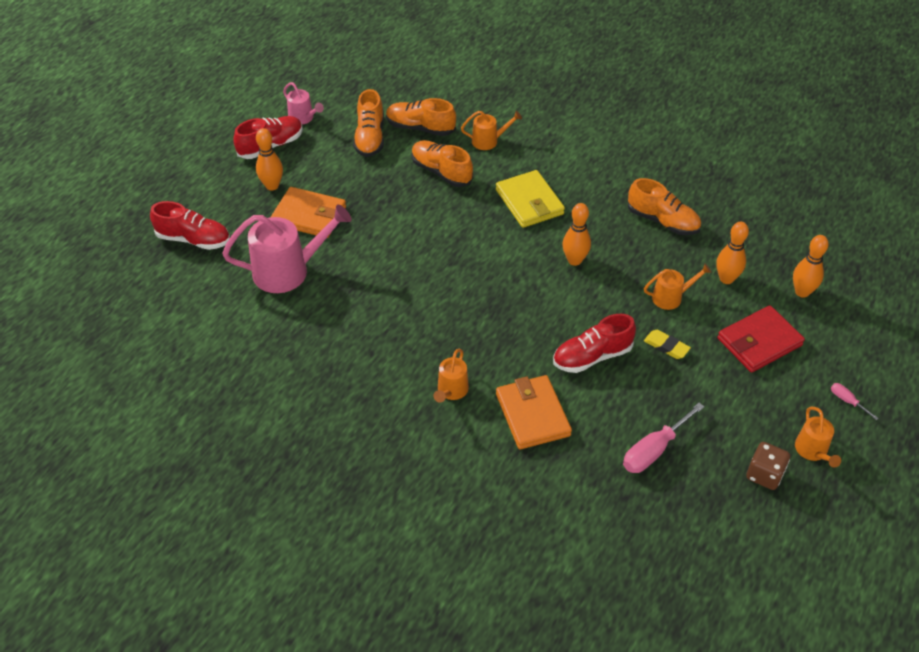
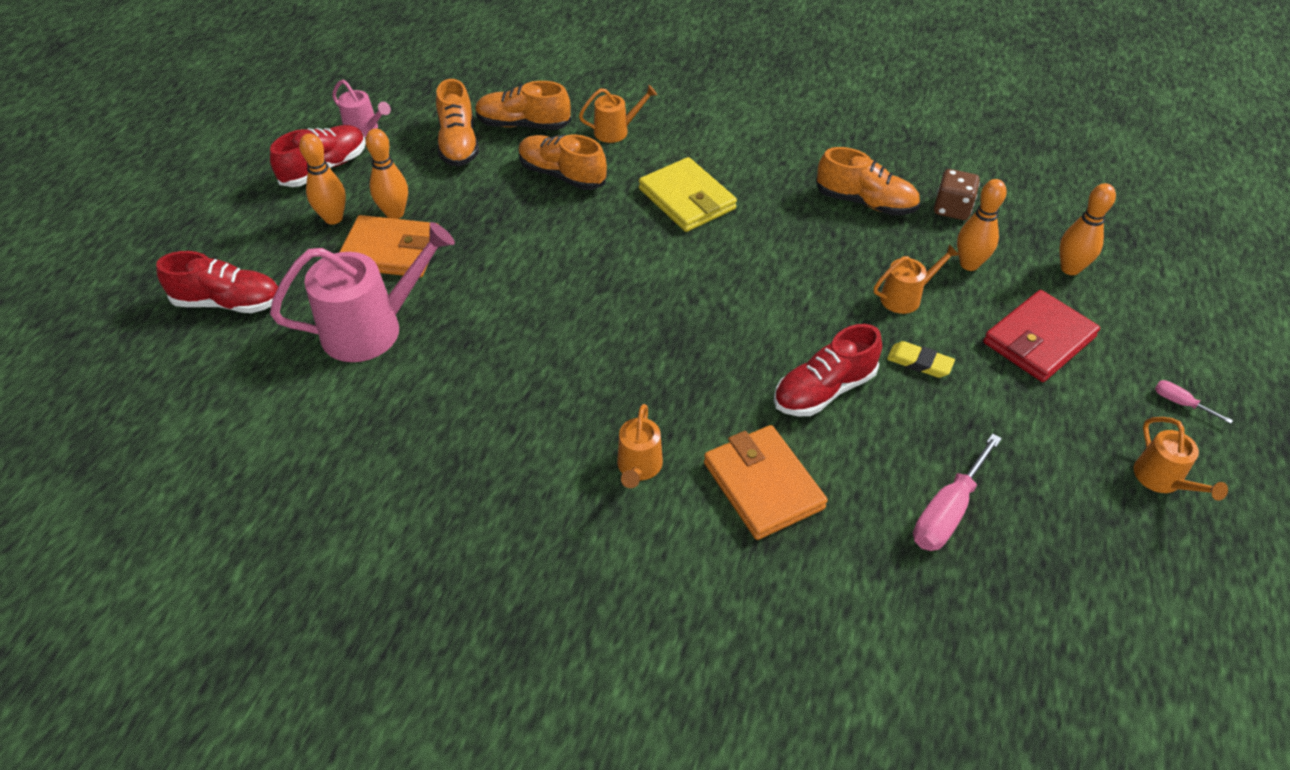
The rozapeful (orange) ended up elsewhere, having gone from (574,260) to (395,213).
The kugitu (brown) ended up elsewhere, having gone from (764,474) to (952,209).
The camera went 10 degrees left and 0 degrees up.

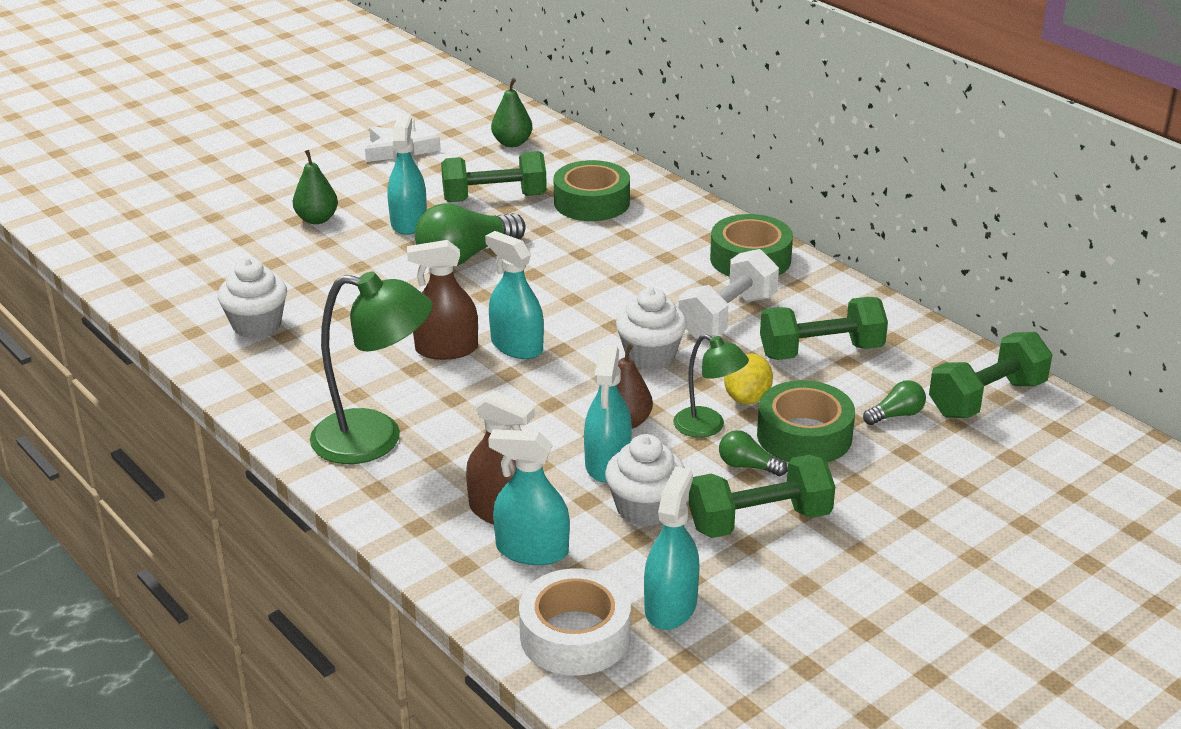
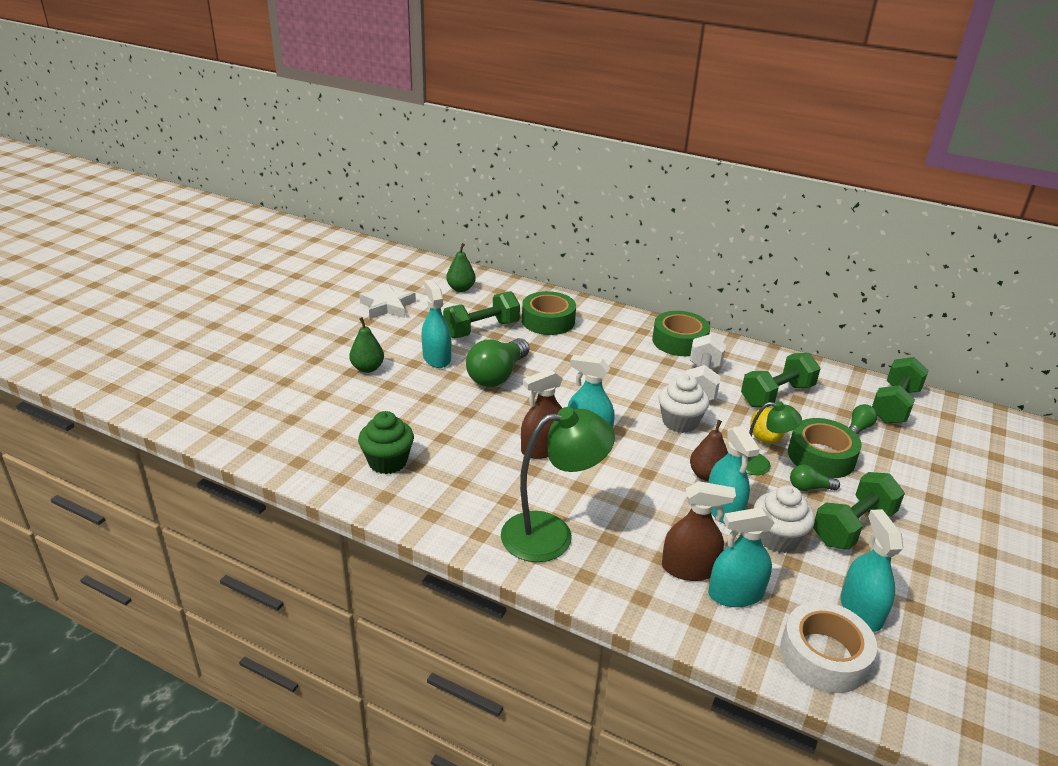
What was the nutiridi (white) at (257,325) turned into the nutiridi (green) at (387,462).
The camera went 25 degrees left and 0 degrees up.

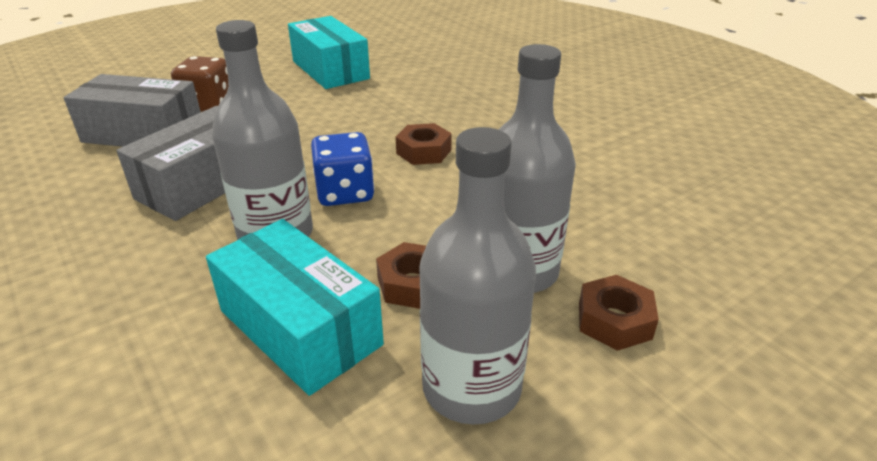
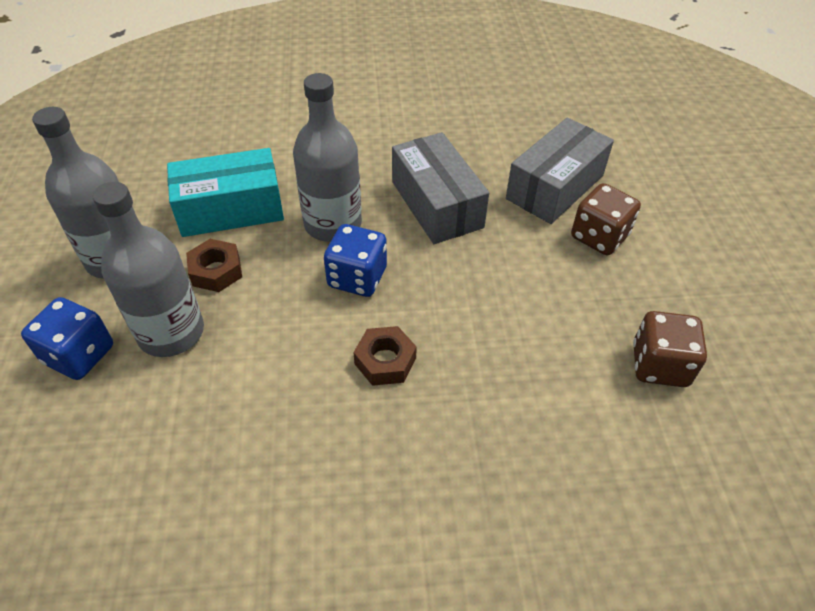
Where the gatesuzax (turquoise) stood at (330,70), the kugitu (brown) came to stand at (659,365).
Where the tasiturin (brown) stood at (614,320), the kugitu (blue) came to stand at (79,355).
The camera went 120 degrees right and 15 degrees up.

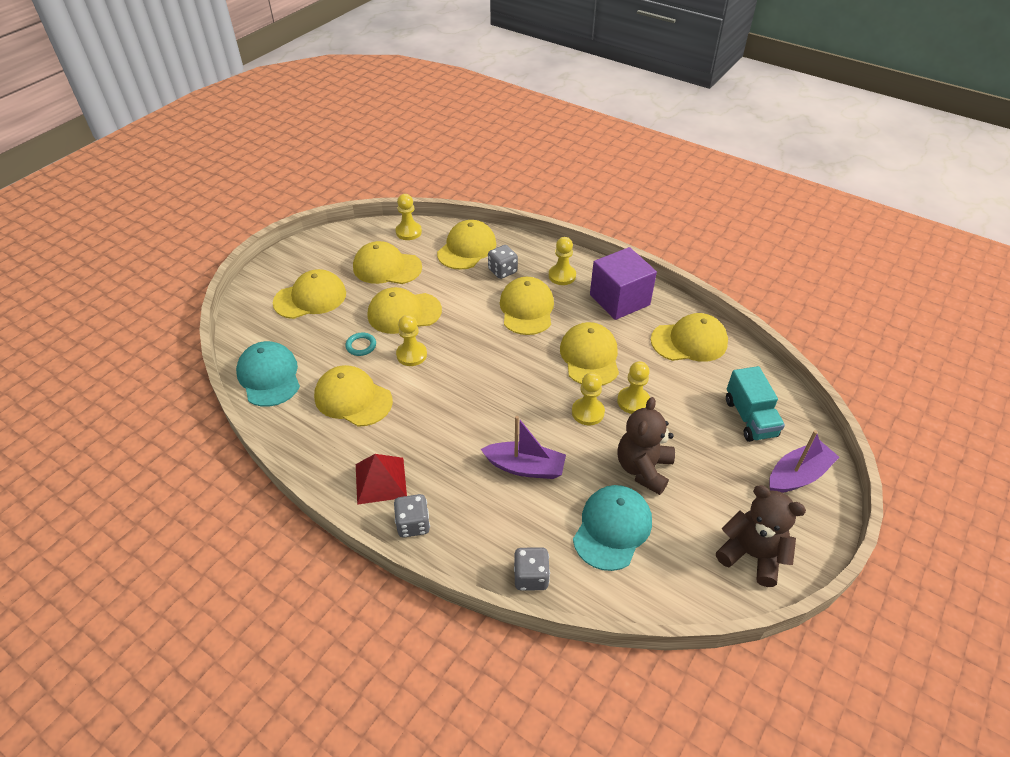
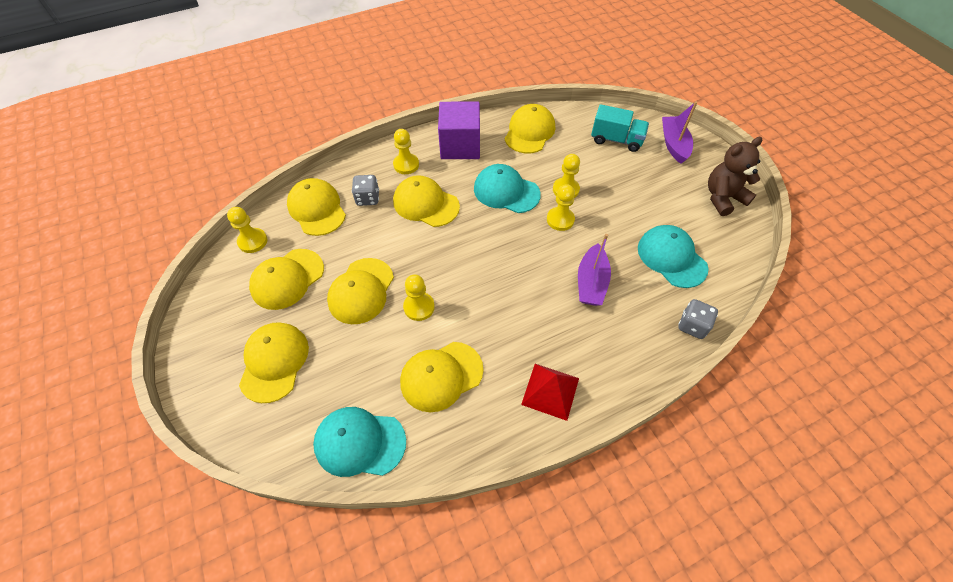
What was the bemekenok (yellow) at (590,357) turned into the bemekenok (turquoise) at (506,191).
The second view lost the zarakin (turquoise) at (361,346).
The second view lost the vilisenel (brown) at (643,469).
The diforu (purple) at (525,467) ended up facing another way, 150 degrees clockwise from before.
The second view lost the kugitu (grey) at (413,524).
The camera went 60 degrees left and 10 degrees up.

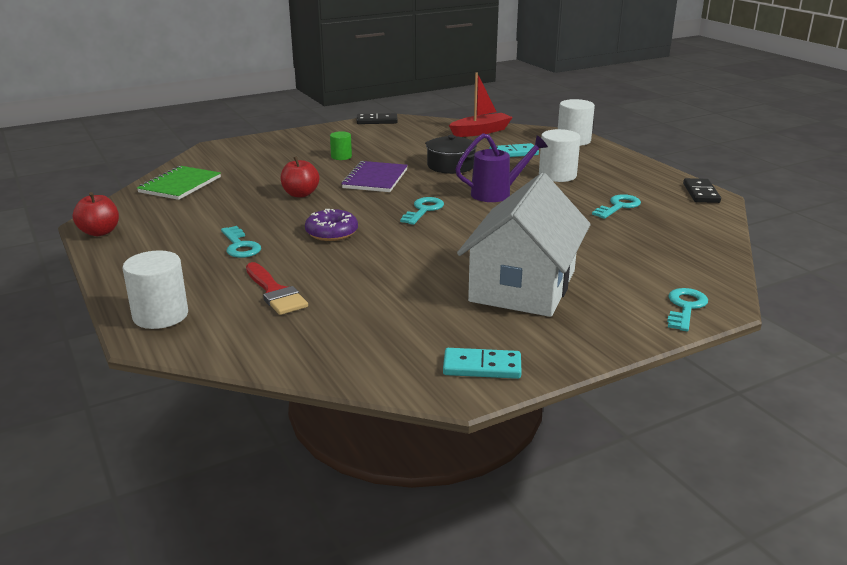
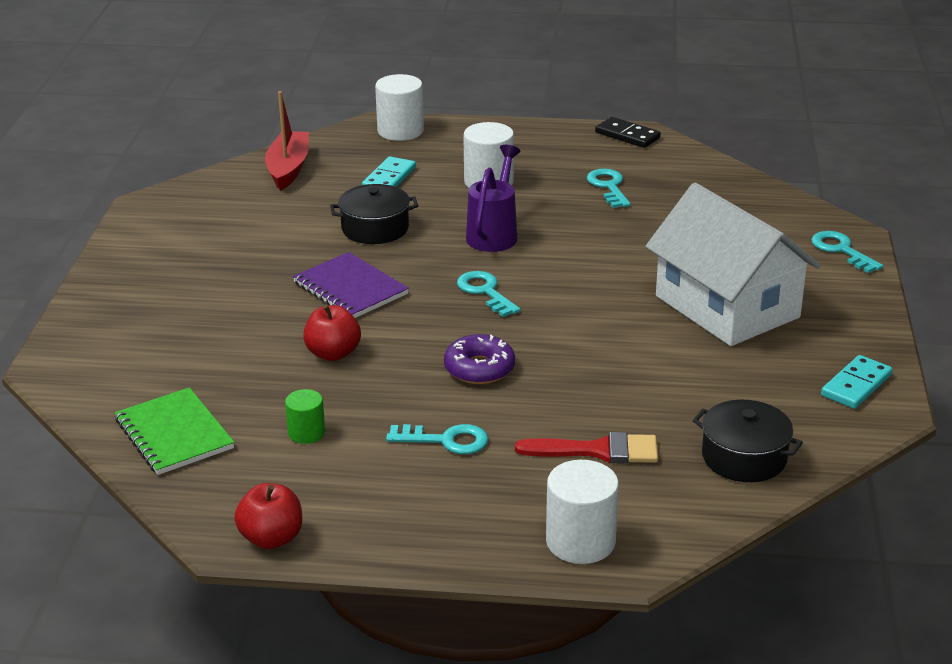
The second view lost the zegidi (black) at (377,121).
The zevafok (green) ended up elsewhere, having gone from (341,157) to (306,433).
The second view gained the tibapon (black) at (744,457).
The camera went 55 degrees left and 5 degrees up.

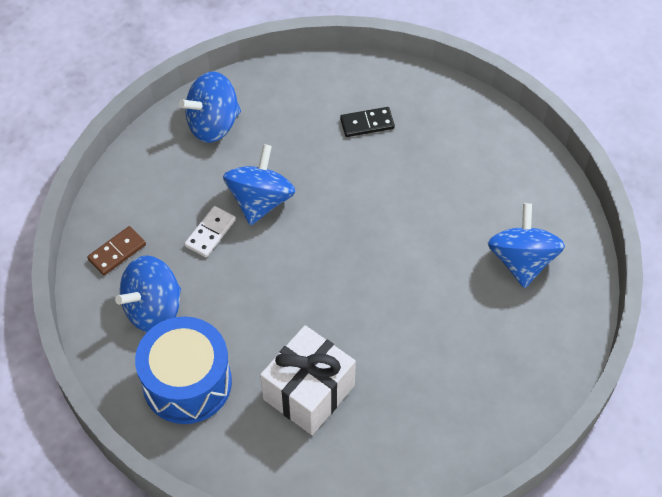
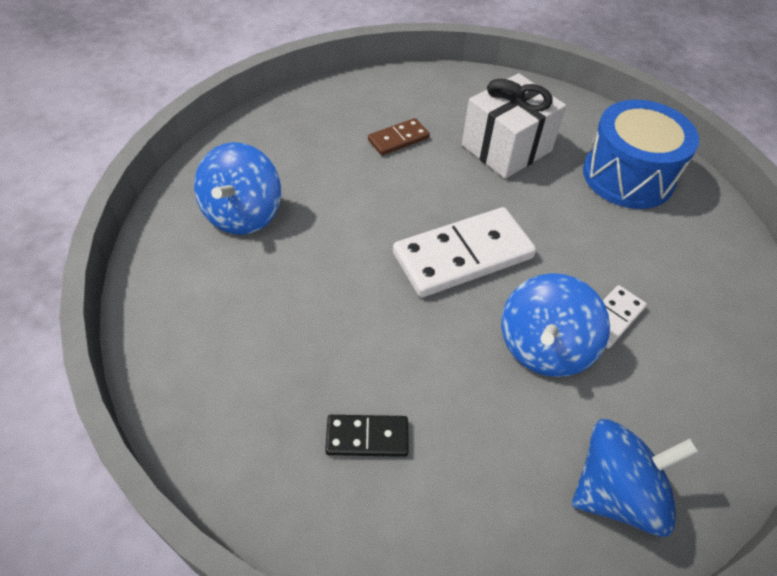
The zegidi (brown) ended up elsewhere, having gone from (117,252) to (398,139).
The second view lost the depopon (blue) at (153,309).
The second view gained the zegidi (white) at (463,256).
The camera went 170 degrees left and 5 degrees down.

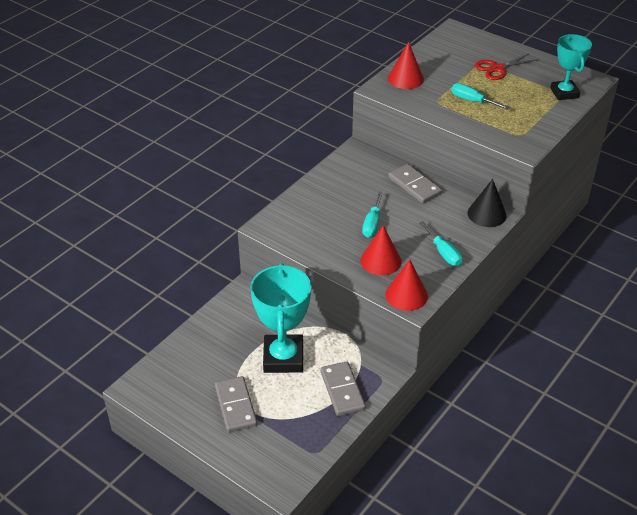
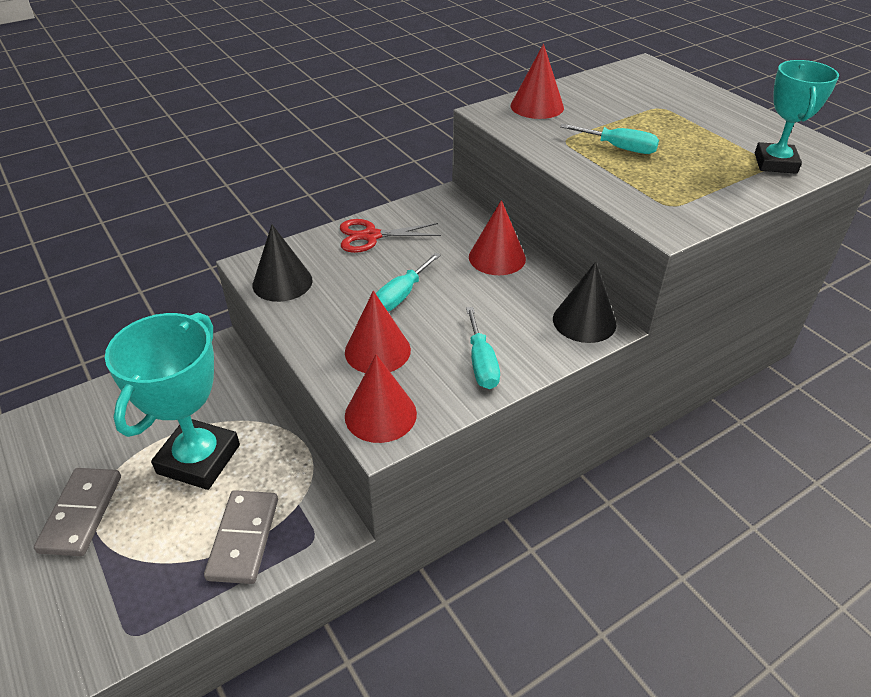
The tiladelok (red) ended up elsewhere, having gone from (497,68) to (371,236).
The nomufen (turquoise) at (472,101) ended up facing another way, 150 degrees clockwise from before.
Where the zegidi (grey) stood at (414,186), the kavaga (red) came to stand at (497,257).
The second view gained the kavaga (black) at (282,282).
The camera went 20 degrees right and 0 degrees up.

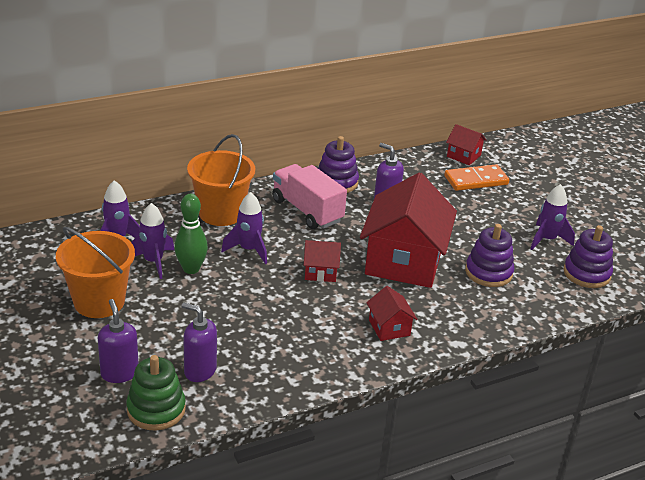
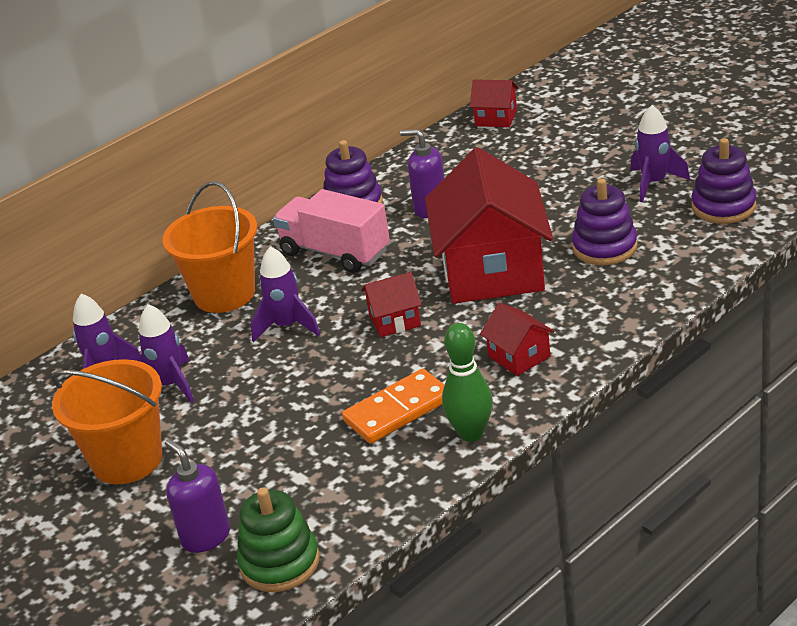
The zegidi (orange) ended up elsewhere, having gone from (476,180) to (398,410).
The rozapeful (green) ended up elsewhere, having gone from (191,269) to (471,433).
The second view lost the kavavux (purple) at (200,371).
The camera went 10 degrees left and 0 degrees up.

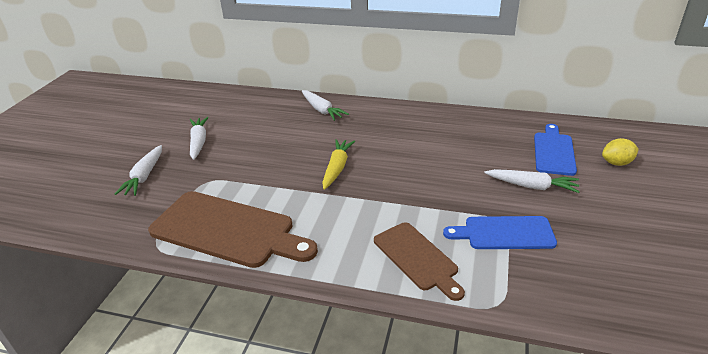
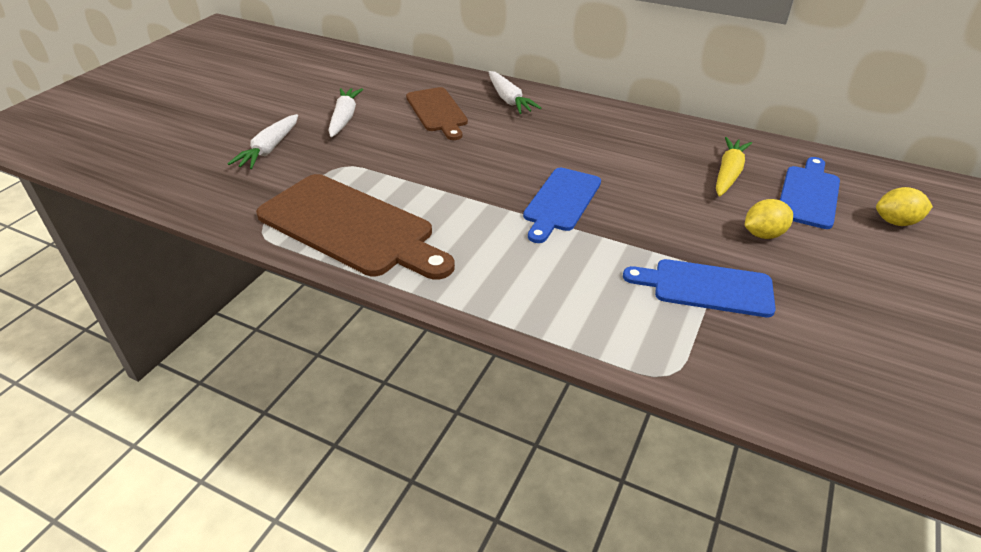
The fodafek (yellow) ended up elsewhere, having gone from (337,168) to (728,173).
Where the fodafek (white) stood at (532,186), the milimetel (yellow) came to stand at (763,234).
The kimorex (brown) ended up elsewhere, having gone from (417,258) to (437,112).
The second view gained the kimorex (blue) at (561,202).
The camera went 10 degrees right and 5 degrees up.

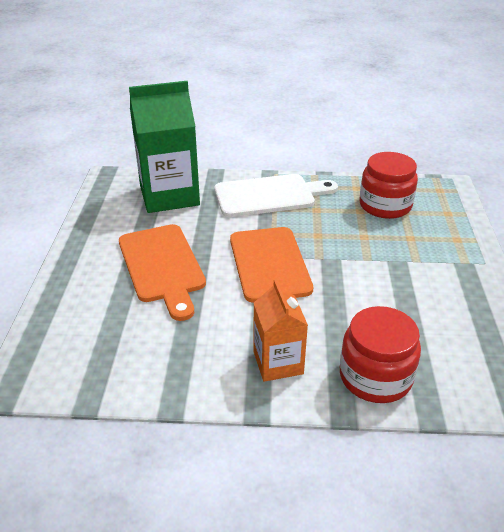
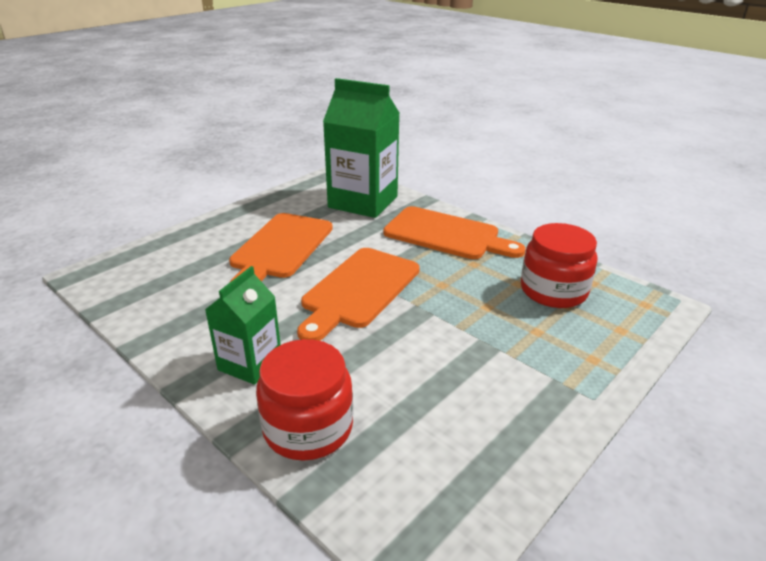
What was the kimorex (white) at (269,195) turned into the kimorex (orange) at (446,235).
What was the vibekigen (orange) at (278,363) turned into the vibekigen (green) at (250,363).
The camera went 40 degrees right and 5 degrees down.

